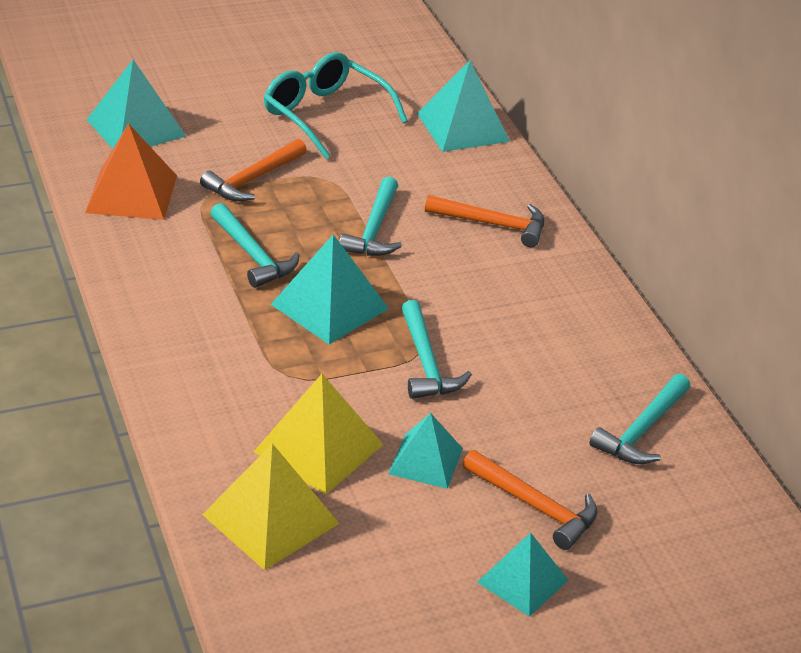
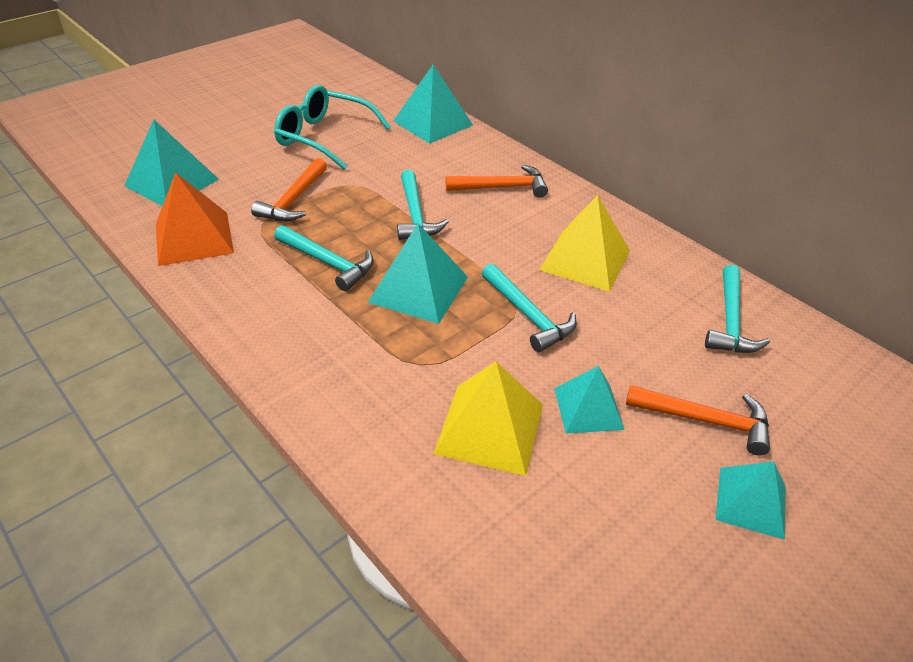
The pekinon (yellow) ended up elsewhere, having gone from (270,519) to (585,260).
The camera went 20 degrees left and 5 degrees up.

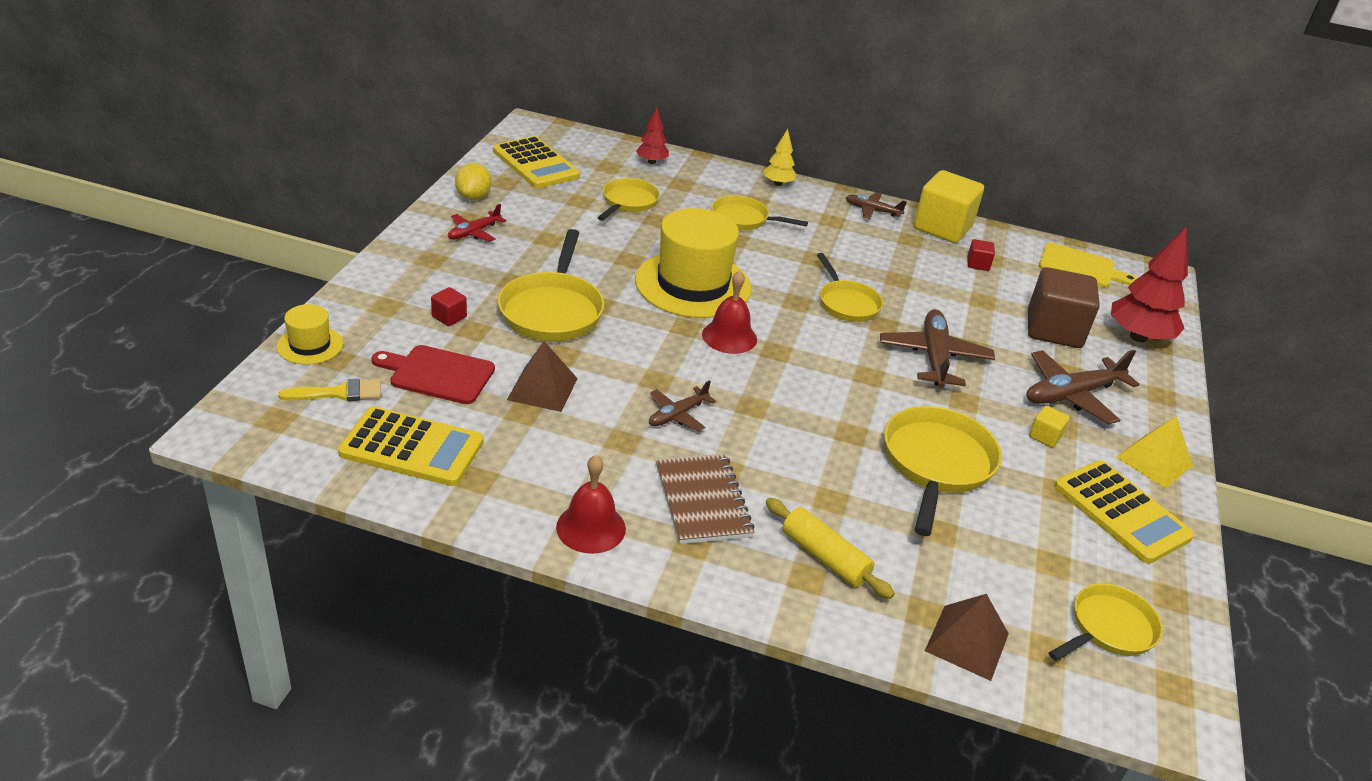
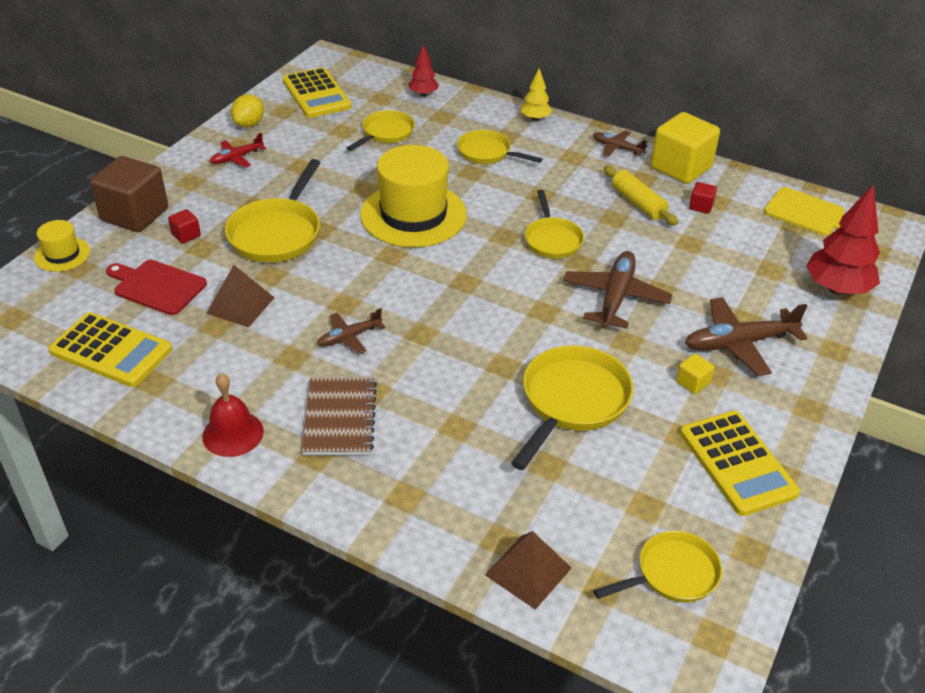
The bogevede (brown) ended up elsewhere, having gone from (1054,330) to (135,214).
The second view lost the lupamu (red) at (729,336).
The second view lost the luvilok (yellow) at (339,393).
The second view lost the pekinon (yellow) at (1154,461).
The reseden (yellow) ended up elsewhere, having gone from (824,557) to (638,203).
The camera went 15 degrees right and 5 degrees up.

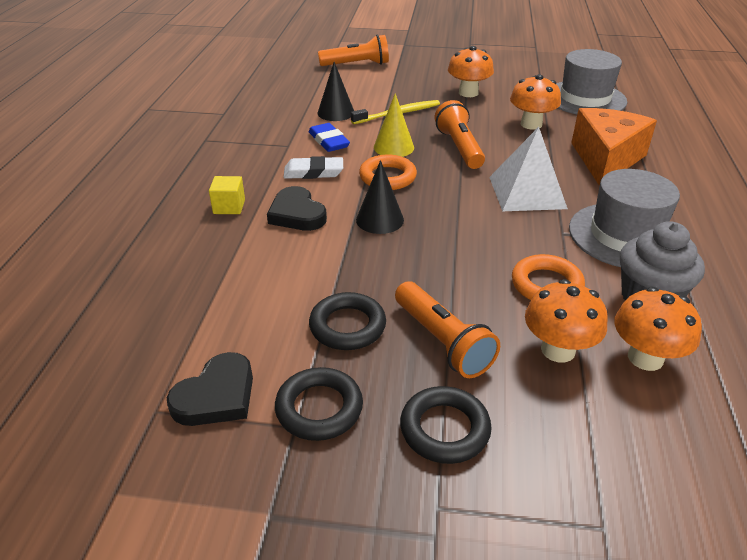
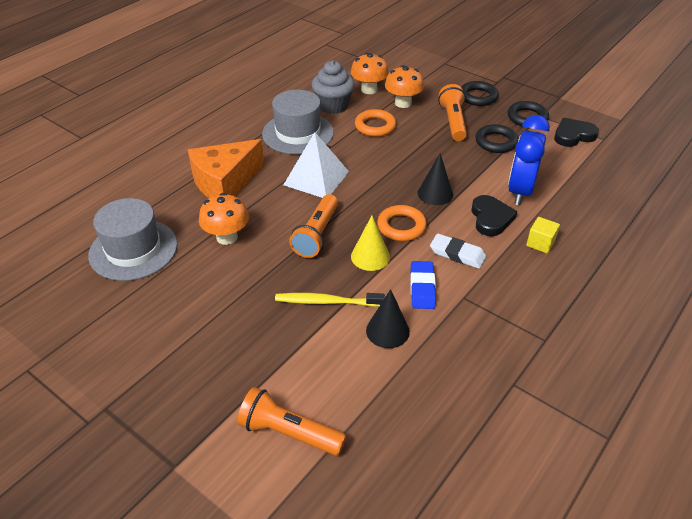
The second view lost the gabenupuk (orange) at (468,93).
The second view gained the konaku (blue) at (520,191).
The camera went 150 degrees left and 5 degrees up.

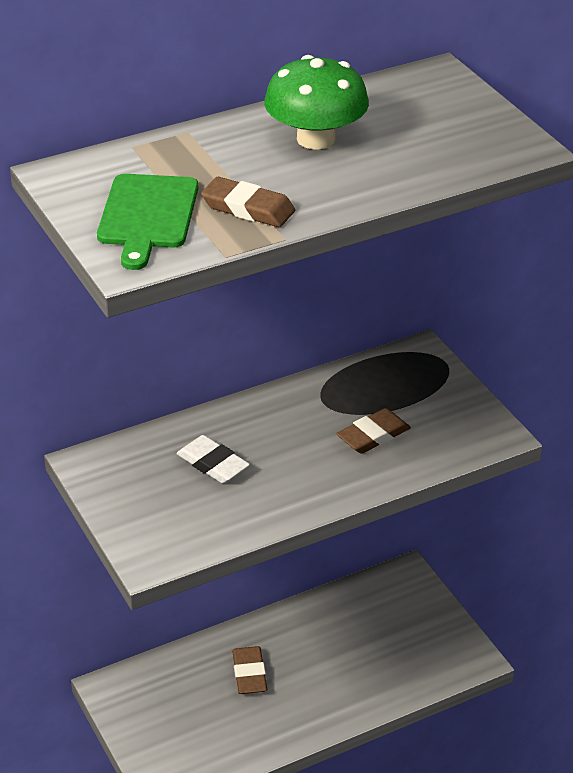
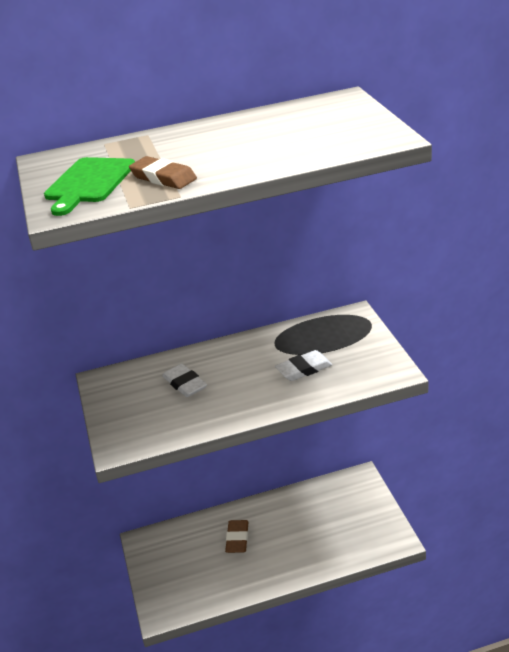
The second view lost the gabenupuk (green) at (316,139).
What was the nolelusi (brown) at (373,435) turned into the nolelusi (white) at (304,369).
The camera went 15 degrees right and 5 degrees down.

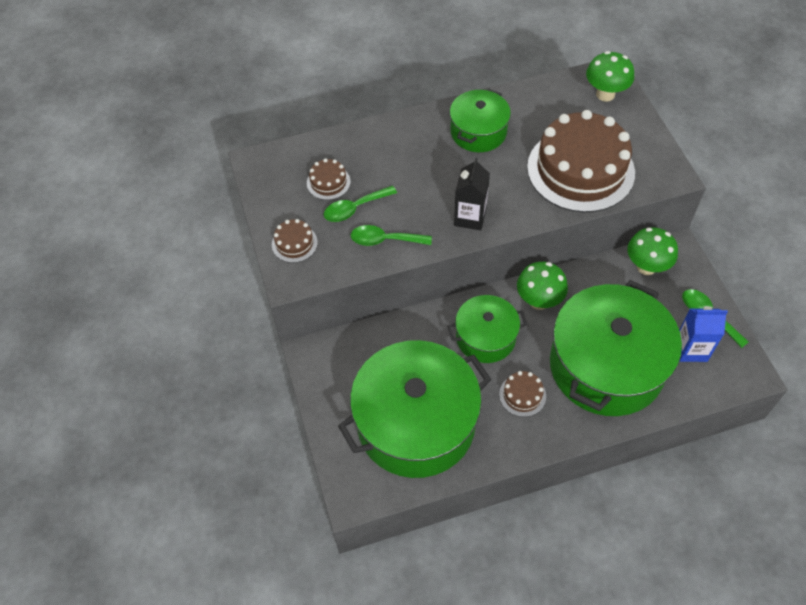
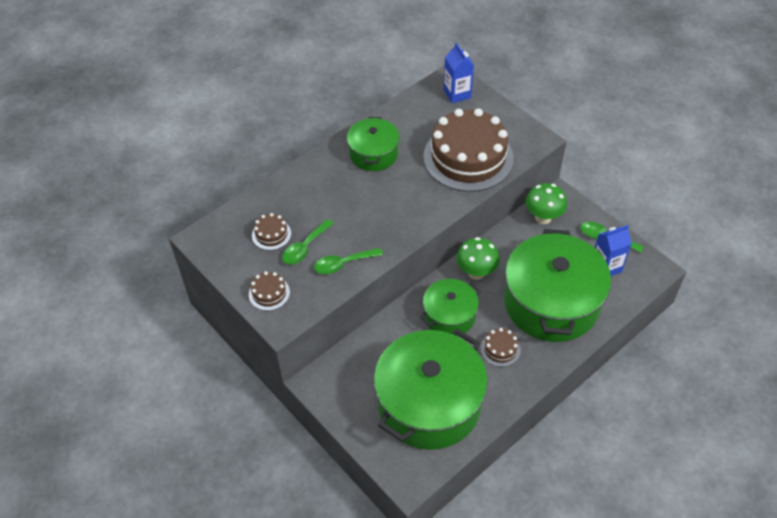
Where the gabenupuk (green) stood at (605,94), the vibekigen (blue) came to stand at (457,94).
The second view lost the vibekigen (black) at (470,217).
The camera went 25 degrees left and 5 degrees down.

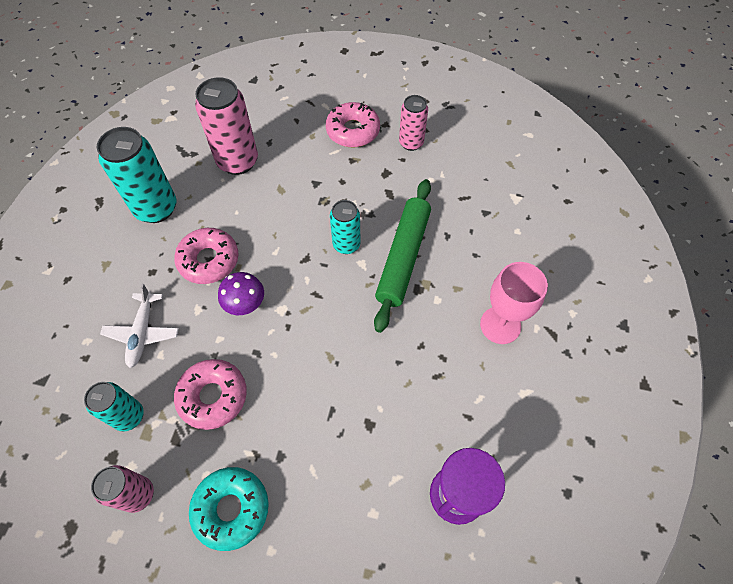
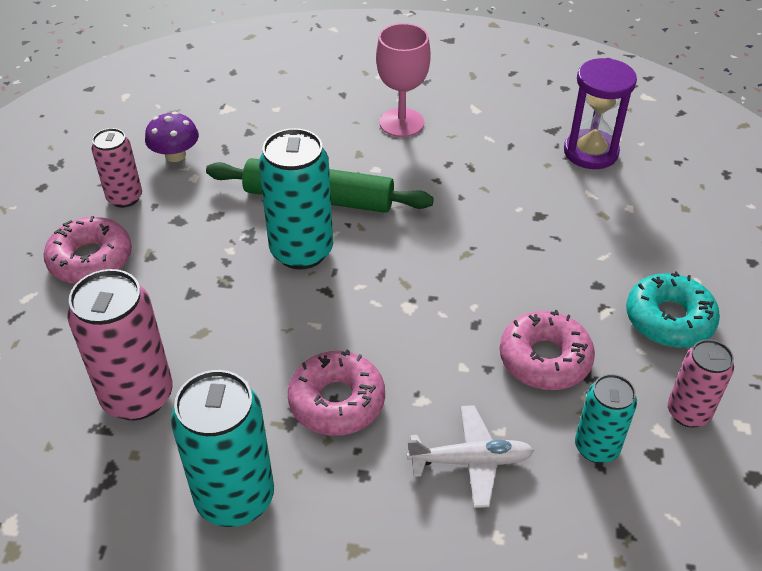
The size of the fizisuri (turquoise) at (346,244) changed by a factor of 1.66.
The gabenupuk (purple) ended up elsewhere, having gone from (245,303) to (175,155).
The camera went 95 degrees left and 15 degrees down.

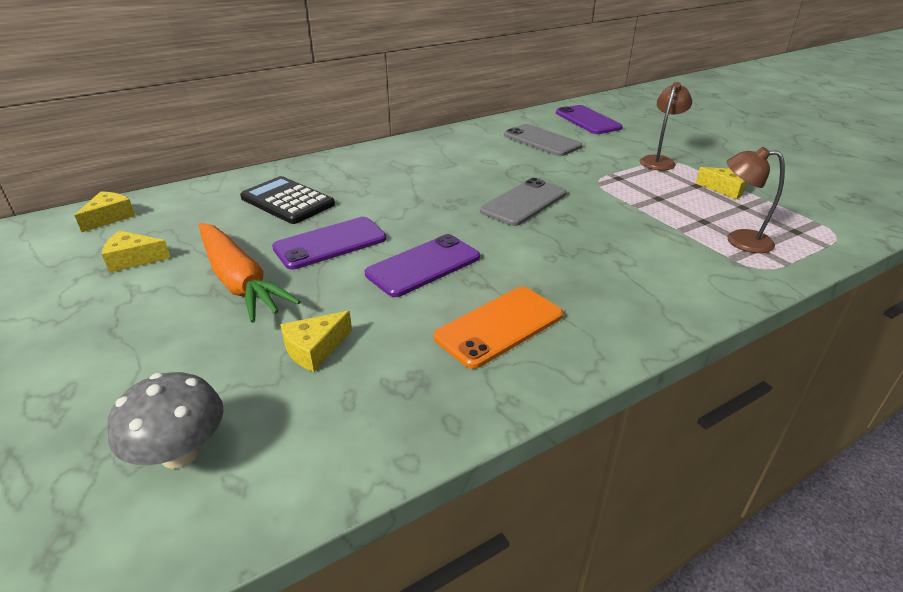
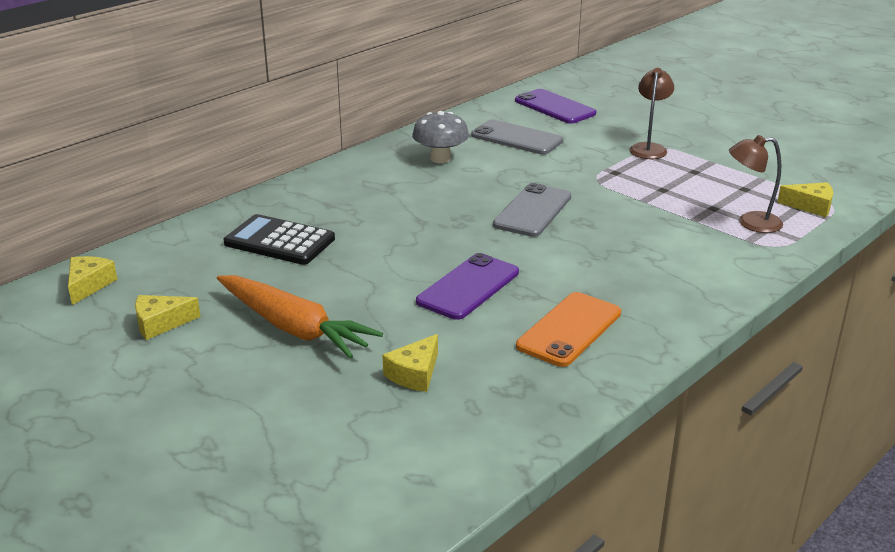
The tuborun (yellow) ended up elsewhere, having gone from (726,189) to (810,206).
The second view lost the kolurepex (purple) at (330,243).
The gabenupuk (grey) ended up elsewhere, having gone from (180,453) to (440,158).
The camera went 15 degrees left and 5 degrees down.

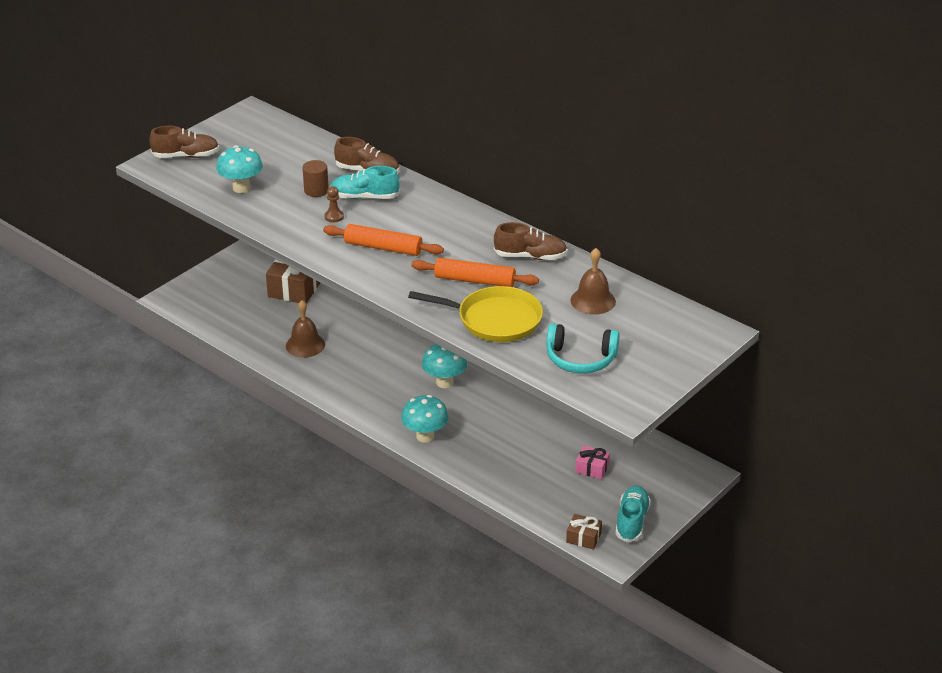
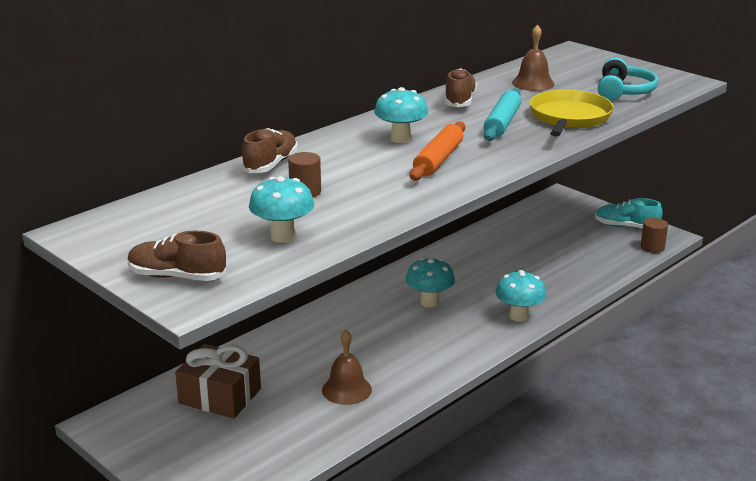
The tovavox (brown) at (186,156) ended up facing another way, 75 degrees counterclockwise from before.
The second view lost the tovavox (turquoise) at (364,197).
The second view lost the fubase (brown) at (334,217).
What was the reseden (orange) at (474,280) turned into the reseden (turquoise) at (502,123).
The second view lost the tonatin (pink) at (592,468).
Where the tonatin (brown) stood at (583,538), the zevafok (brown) came to stand at (652,247).
The second view gained the gabenupuk (turquoise) at (400,139).
The camera went 85 degrees left and 10 degrees down.

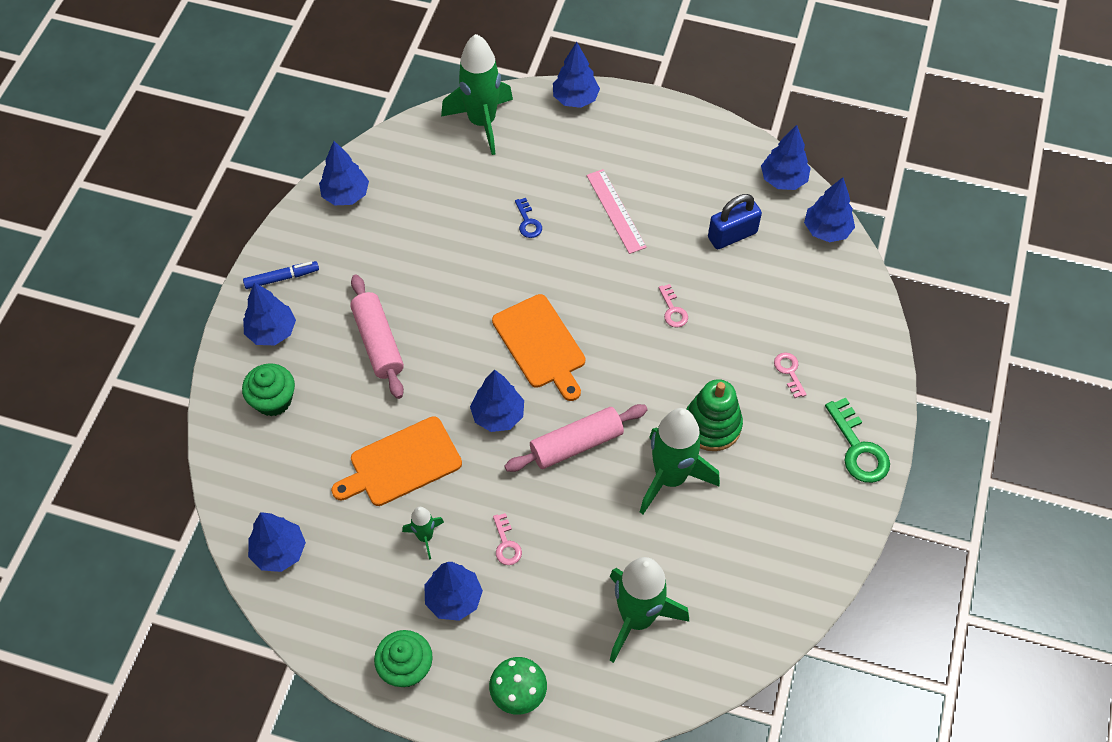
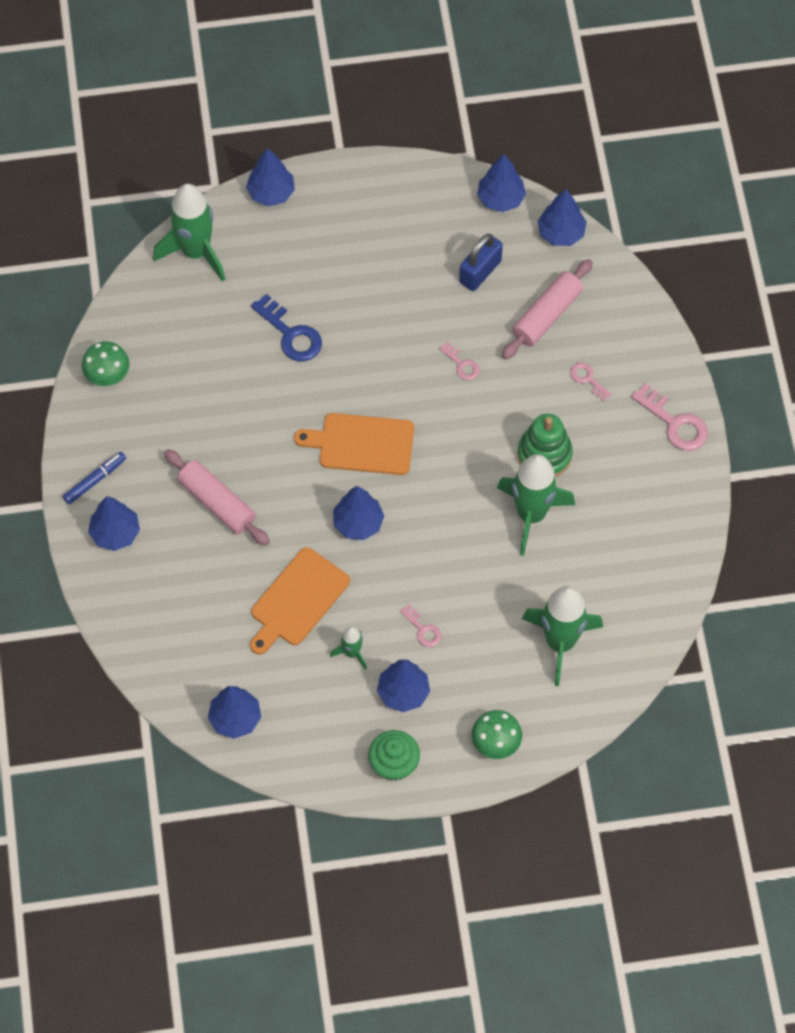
Where the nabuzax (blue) stood at (346,195), the gabenupuk (green) came to stand at (108,376).
The second view lost the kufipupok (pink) at (615,211).
The size of the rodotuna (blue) at (528,222) changed by a factor of 1.78.
The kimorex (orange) at (541,344) ended up facing another way, 150 degrees clockwise from before.
The second view lost the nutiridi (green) at (273,400).
What was the rodotuna (green) at (858,448) turned into the rodotuna (pink) at (674,423).
The reseden (pink) ended up elsewhere, having gone from (576,444) to (546,315).
The camera went 25 degrees left and 5 degrees up.

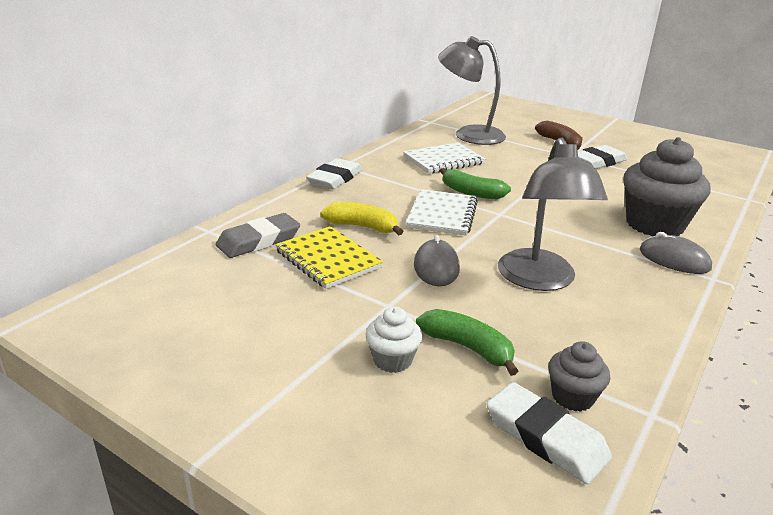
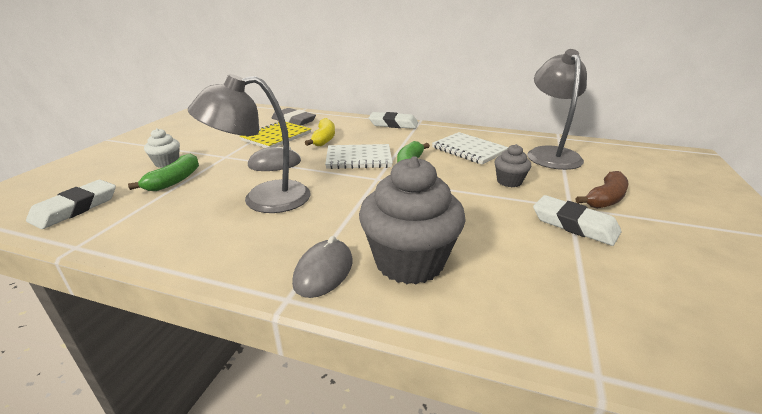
The nutiridi (grey) ended up elsewhere, having gone from (572,397) to (509,181).
The camera went 75 degrees right and 0 degrees up.

